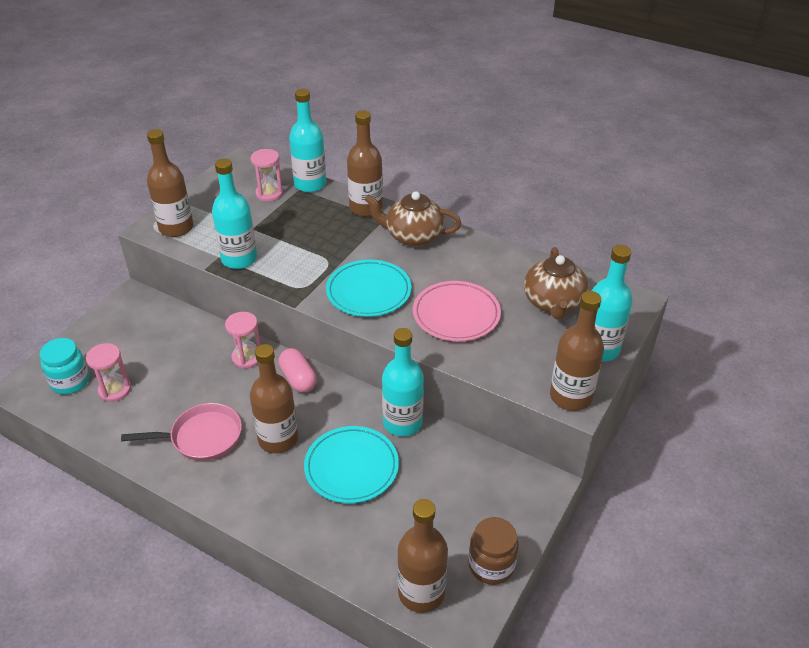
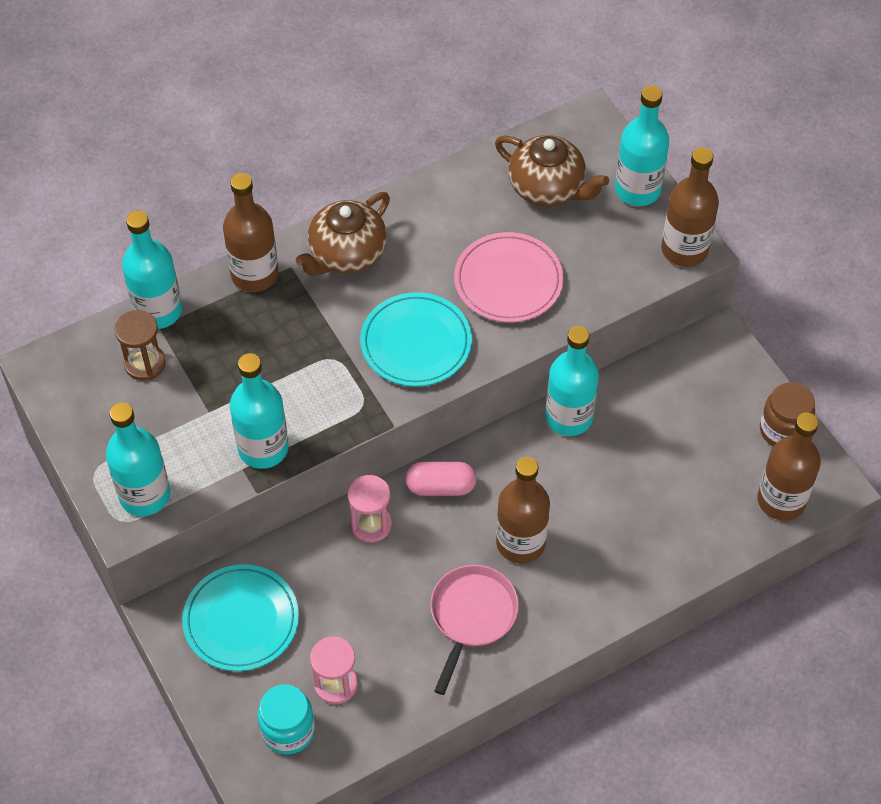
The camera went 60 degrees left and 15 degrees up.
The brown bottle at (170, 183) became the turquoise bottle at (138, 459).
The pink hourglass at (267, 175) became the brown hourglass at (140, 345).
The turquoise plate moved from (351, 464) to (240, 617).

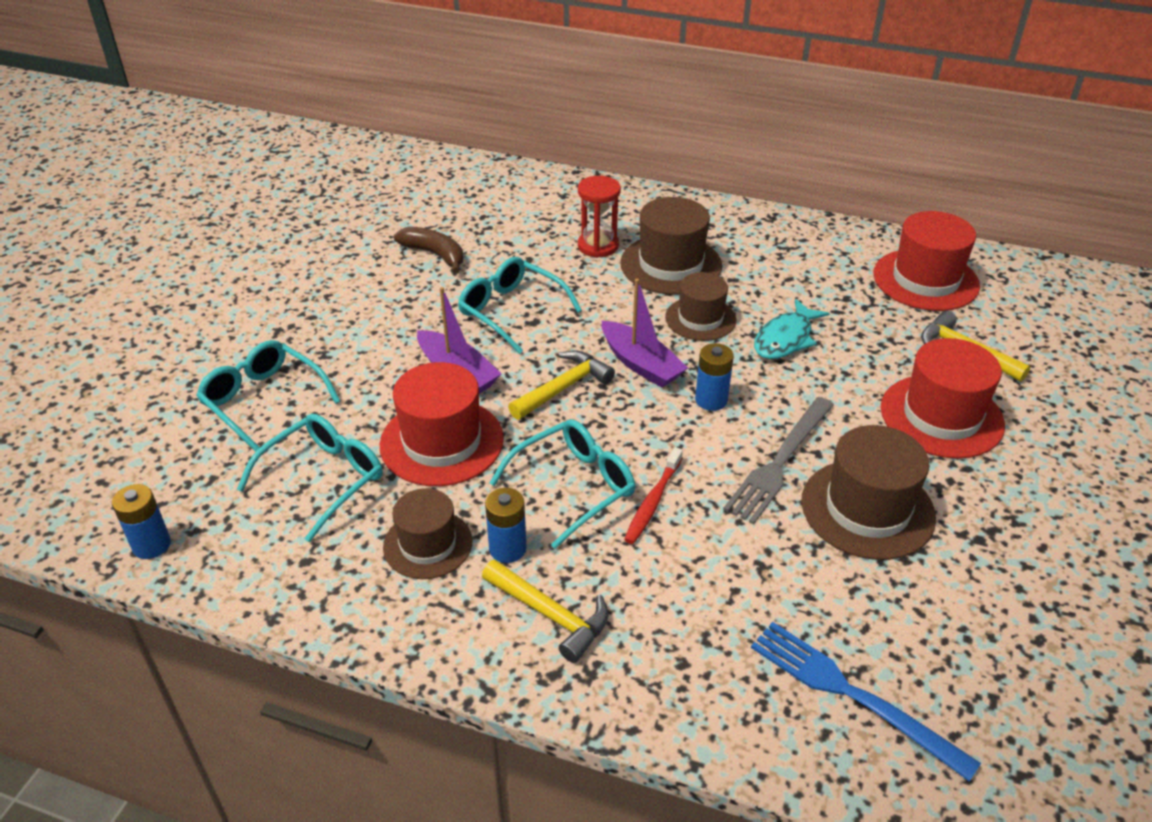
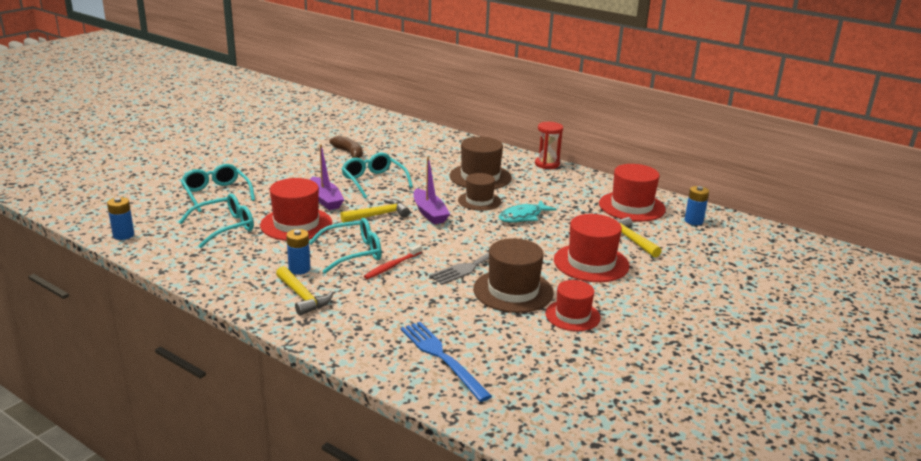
The camera went 15 degrees right and 15 degrees down.
The red hourglass moved from (599, 217) to (549, 145).
The blue battery moved from (714, 377) to (696, 205).
The brown hat at (427, 533) disappeared.
The red hat at (573, 305) appeared.

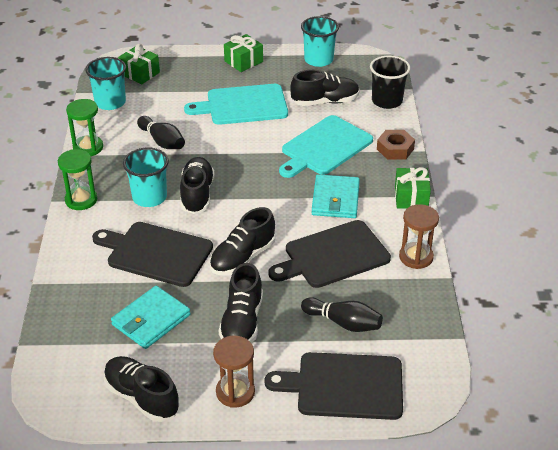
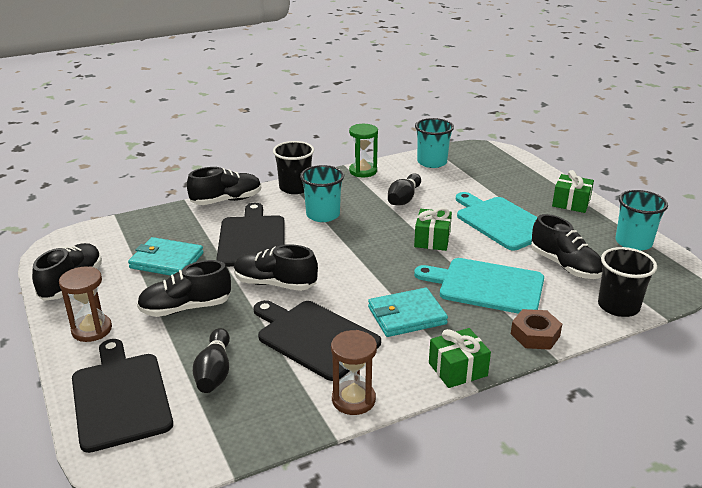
The camera went 65 degrees right and 10 degrees down.
The green gift moved from (139, 64) to (433, 229).
The green hourglass at (77, 179) was replaced by the black cup at (293, 167).
The black shoe moved from (197, 185) to (224, 186).

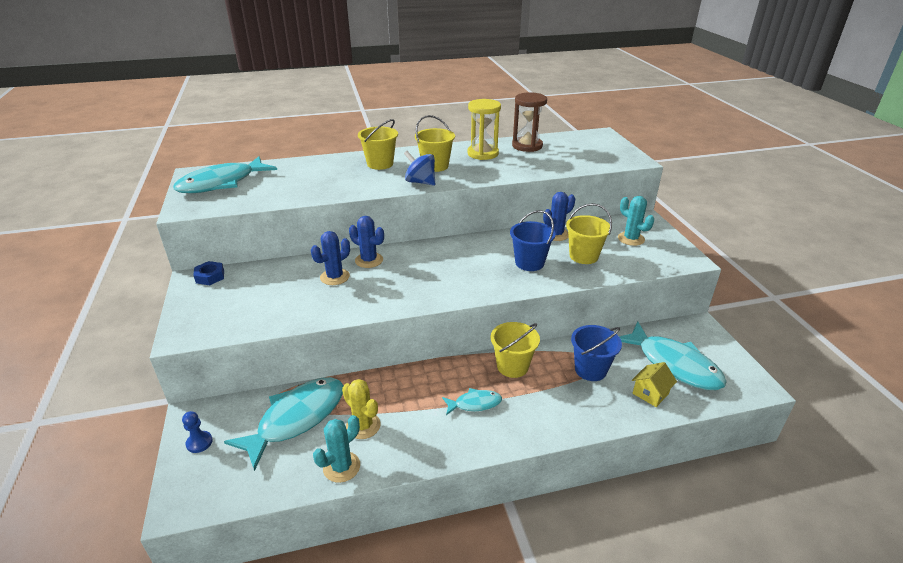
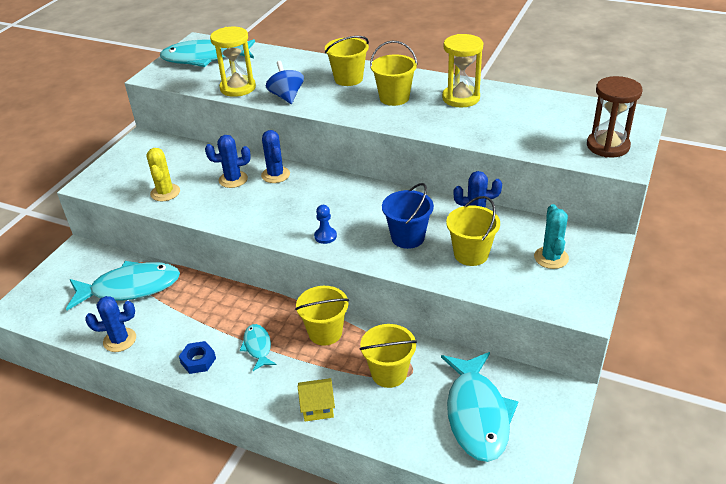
The camera went 40 degrees right and 5 degrees up.
The brown hourglass moved from (529, 122) to (615, 117).
The blue spinning top moved from (419, 168) to (285, 82).
The blue nut moved from (208, 273) to (197, 357).
The blue bucket at (596, 353) became the yellow bucket at (388, 356).
The yellow house moved from (654, 384) to (316, 399).
The yellow cactus moved from (361, 409) to (163, 174).
The turquoise fish at (472, 401) turned 135 degrees counterclockwise.
The blue pawn moved from (197, 432) to (325, 224).
The turquoise cactus at (336, 449) became the blue cactus at (110, 324).
The yellow hourglass at (233, 62) appeared.

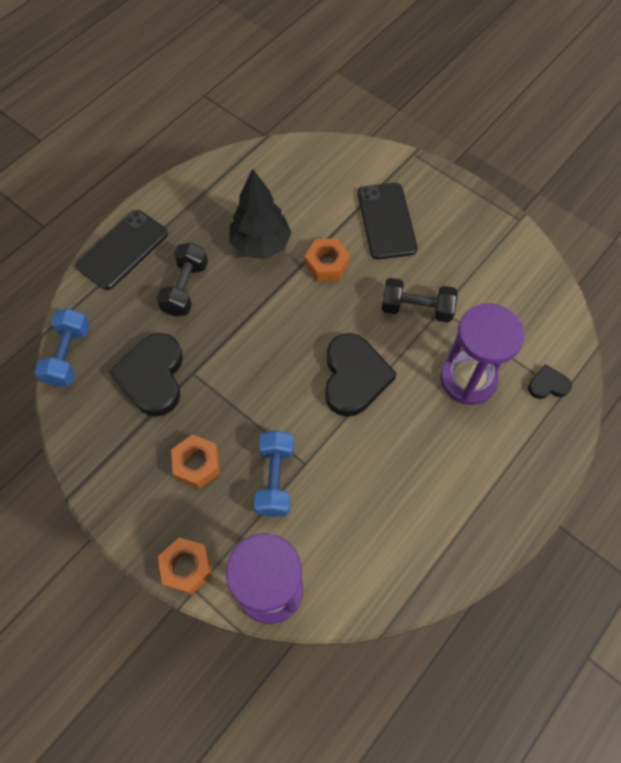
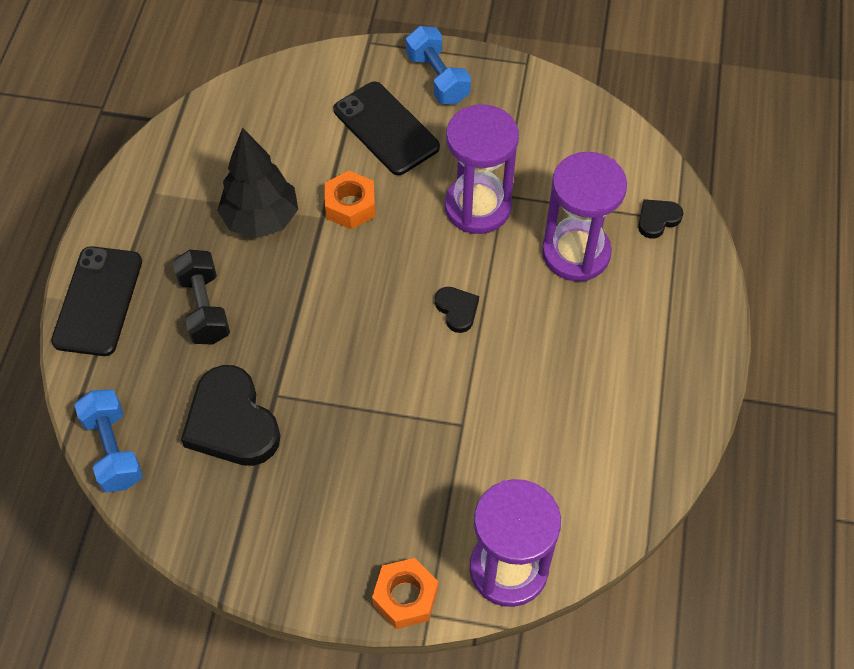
The camera went 30 degrees left and 5 degrees down.
The black dumbbell at (419, 300) was replaced by the purple hourglass at (482, 169).
The black heart at (361, 375) changed to 0.49 times the size.
The blue dumbbell moved from (274, 473) to (438, 65).
The orange nut at (195, 461) disappeared.

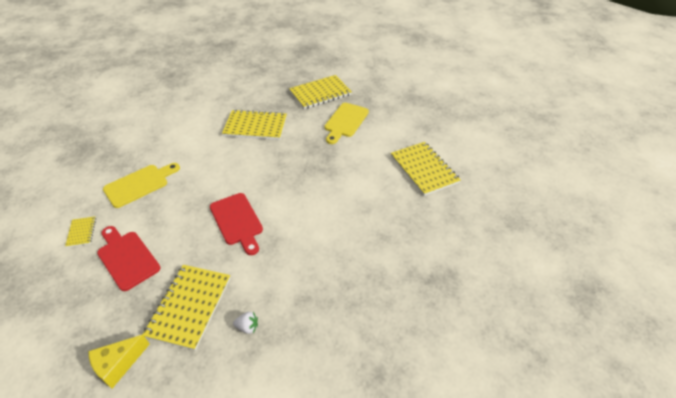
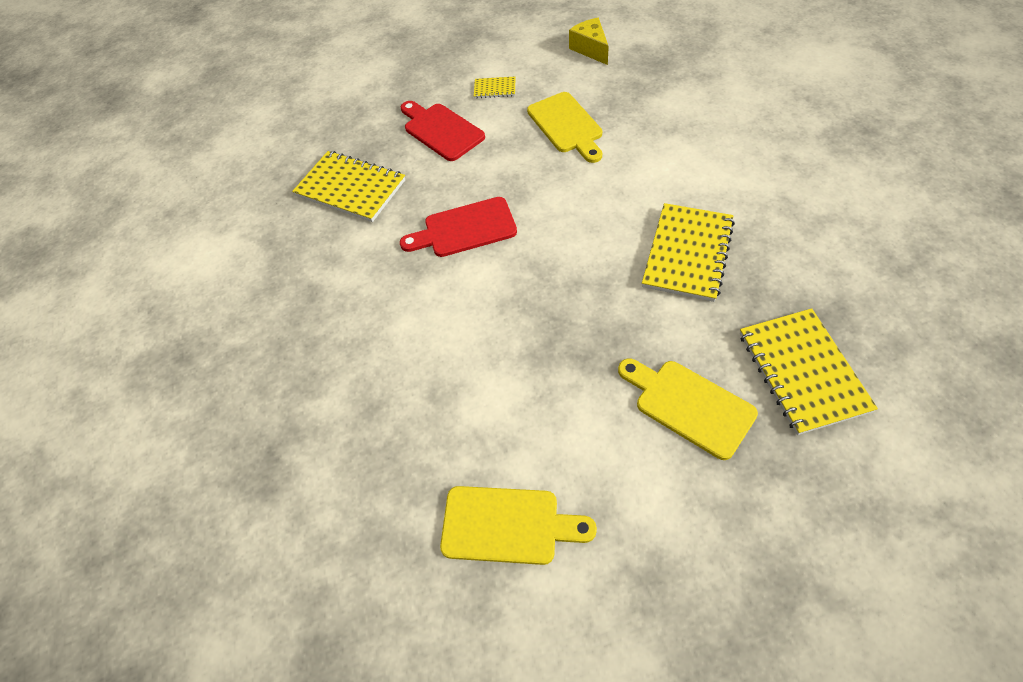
The camera went 110 degrees right and 10 degrees up.
The yellow notebook at (426, 169) was replaced by the yellow cutting board at (518, 525).
The red cutting board at (129, 258) turned 105 degrees counterclockwise.
The white strawberry at (245, 323) disappeared.
The yellow cheese moved from (119, 361) to (589, 41).

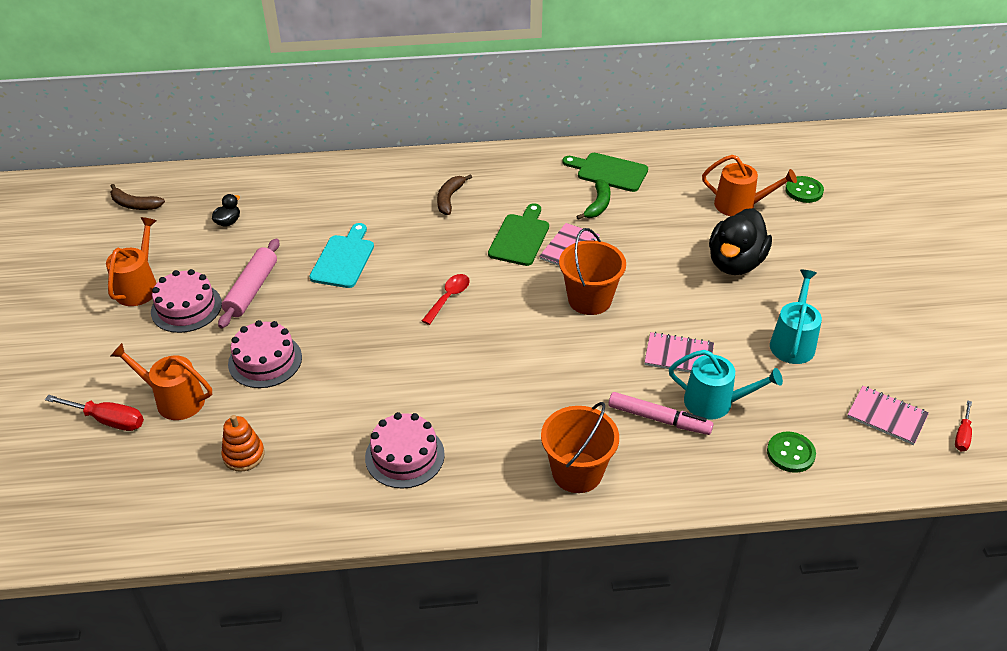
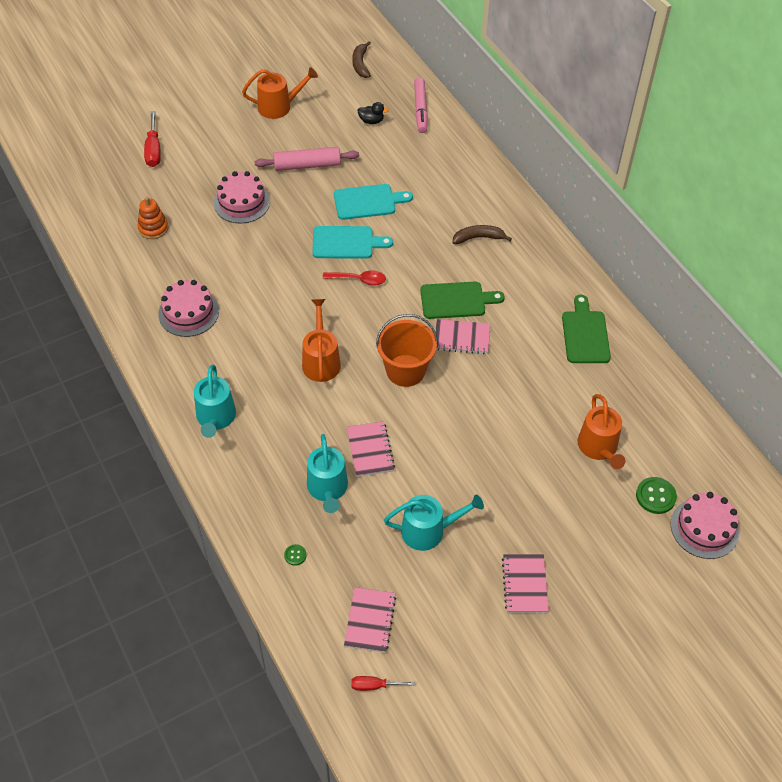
The camera went 65 degrees right and 10 degrees up.
The green banana at (593, 199) disappeared.
The black duck at (740, 241) disappeared.
The pink cake moved from (186, 301) to (705, 525).
The orange watering can moved from (161, 381) to (321, 340).
The pink marker moved from (661, 413) to (421, 105).
The orange bucket at (580, 447) was replaced by the turquoise watering can at (215, 401).
The green button at (791, 452) changed to 0.54 times the size.
The turquoise cutting board at (352, 242) appeared.
The pink notebook at (525, 583) appeared.

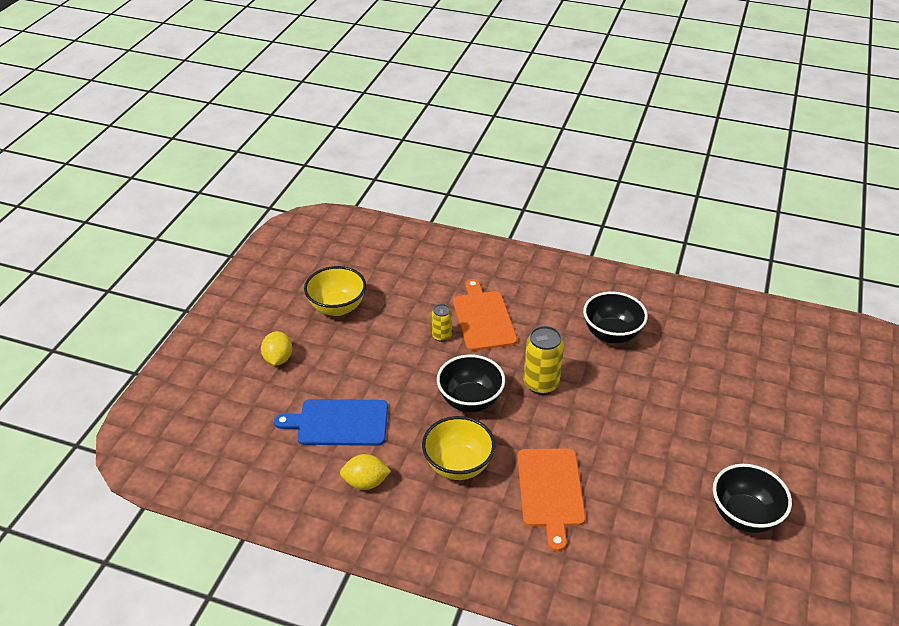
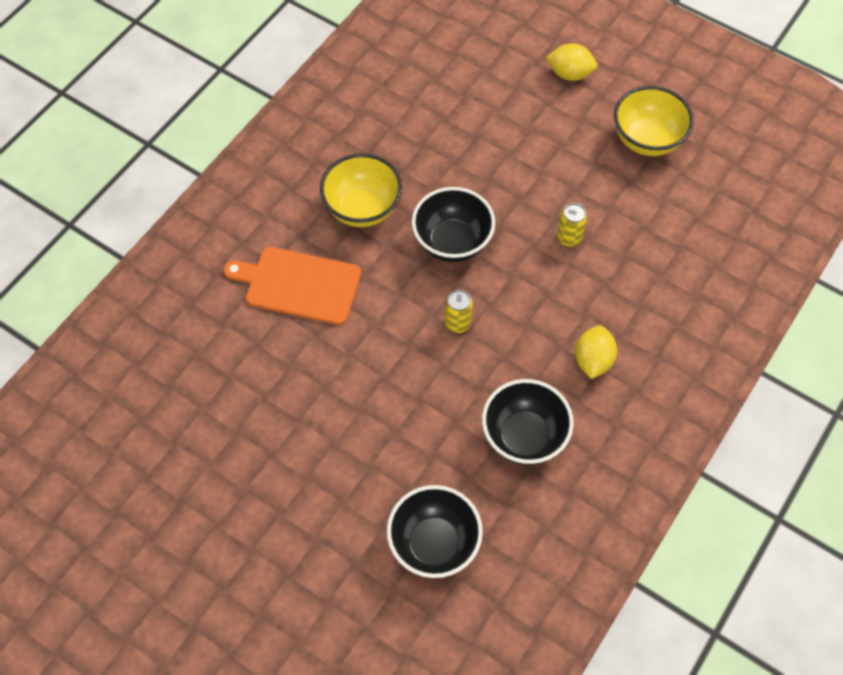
The camera went 105 degrees right and 20 degrees up.
The orange cutting board at (485, 315) disappeared.
The yellow can at (544, 360) changed to 0.58 times the size.
The blue cutting board at (331, 422) disappeared.
The yellow lemon moved from (365, 472) to (596, 352).
The black bowl moved from (752, 498) to (435, 531).

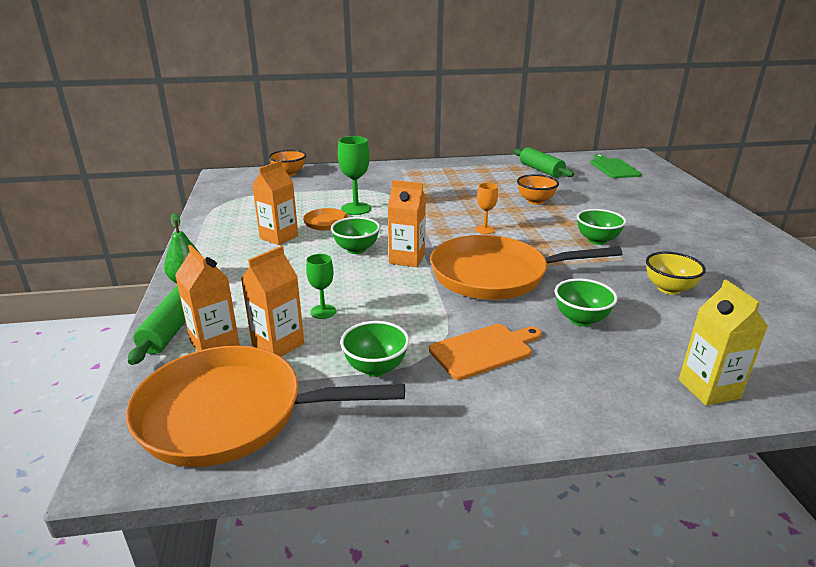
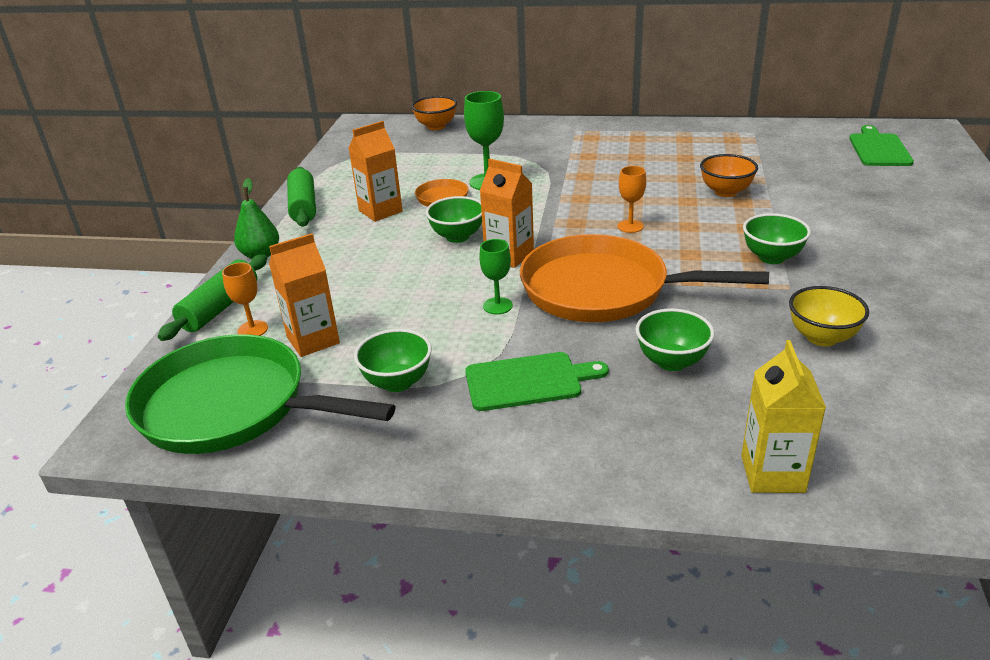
The camera went 20 degrees right and 5 degrees up.
The green rolling pin moved from (544, 162) to (301, 197).
The orange carton at (207, 298) was replaced by the orange goblet at (245, 299).
The green goblet moved from (321, 286) to (496, 276).
The orange cutting board at (485, 352) became the green cutting board at (537, 381).
The orange pan at (265, 406) became the green pan at (260, 394).

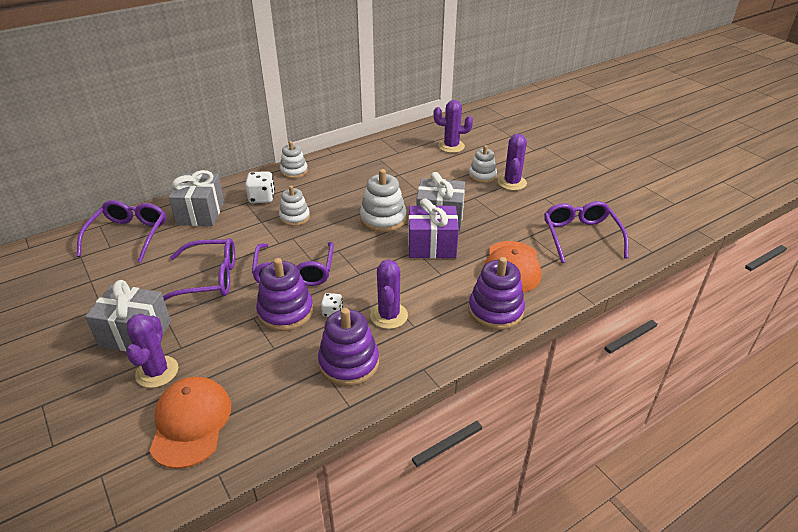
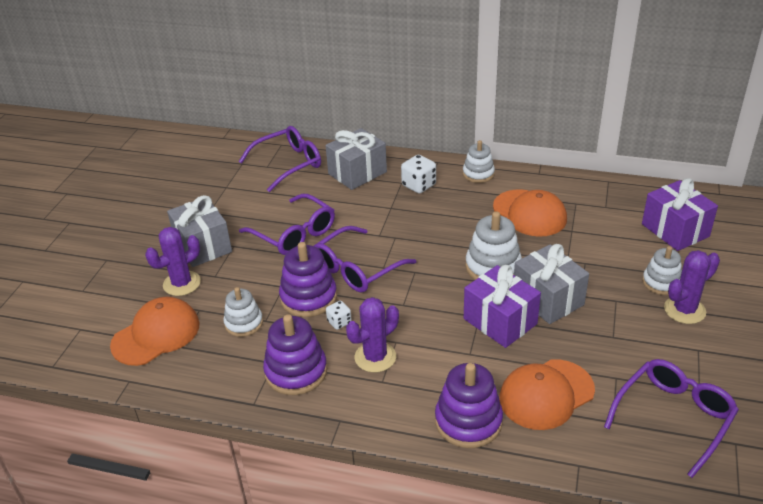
The camera went 50 degrees right and 0 degrees up.
The purple cactus at (453, 126) was replaced by the purple gift at (680, 214).
The white stacking toy moved from (294, 205) to (243, 312).
The orange cap at (530, 213) appeared.

